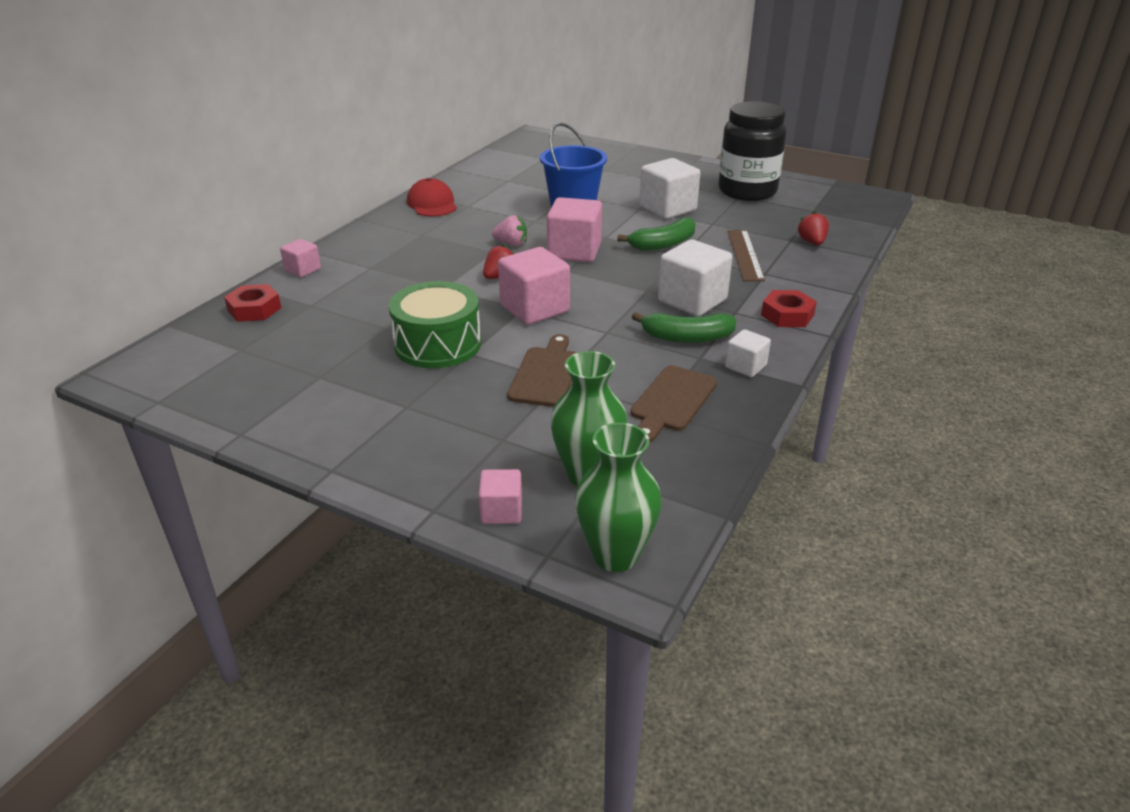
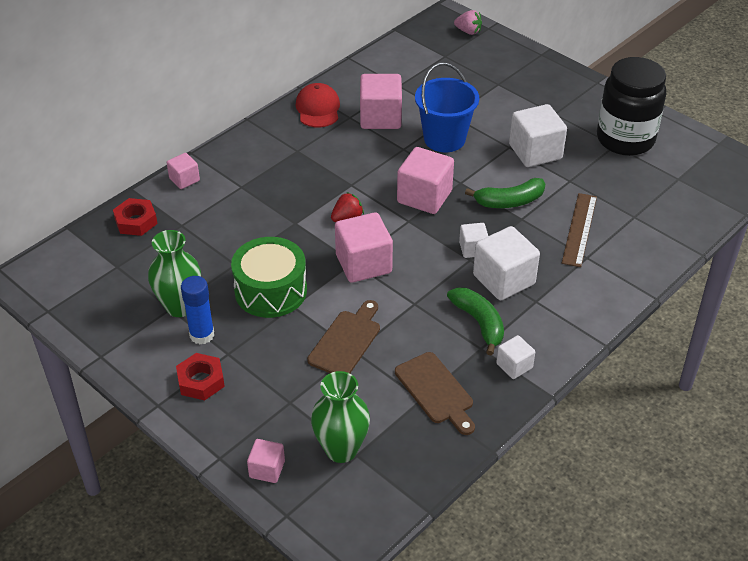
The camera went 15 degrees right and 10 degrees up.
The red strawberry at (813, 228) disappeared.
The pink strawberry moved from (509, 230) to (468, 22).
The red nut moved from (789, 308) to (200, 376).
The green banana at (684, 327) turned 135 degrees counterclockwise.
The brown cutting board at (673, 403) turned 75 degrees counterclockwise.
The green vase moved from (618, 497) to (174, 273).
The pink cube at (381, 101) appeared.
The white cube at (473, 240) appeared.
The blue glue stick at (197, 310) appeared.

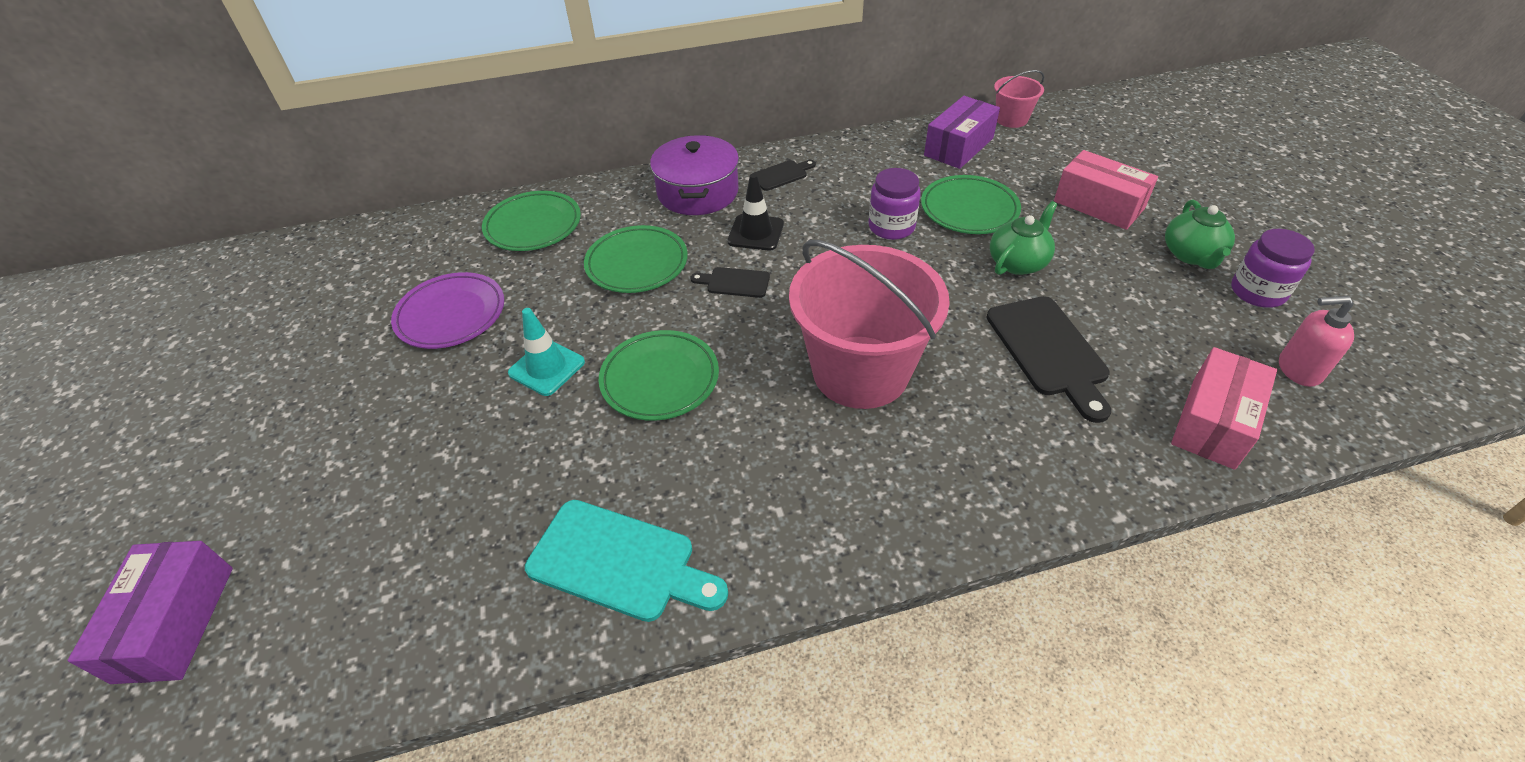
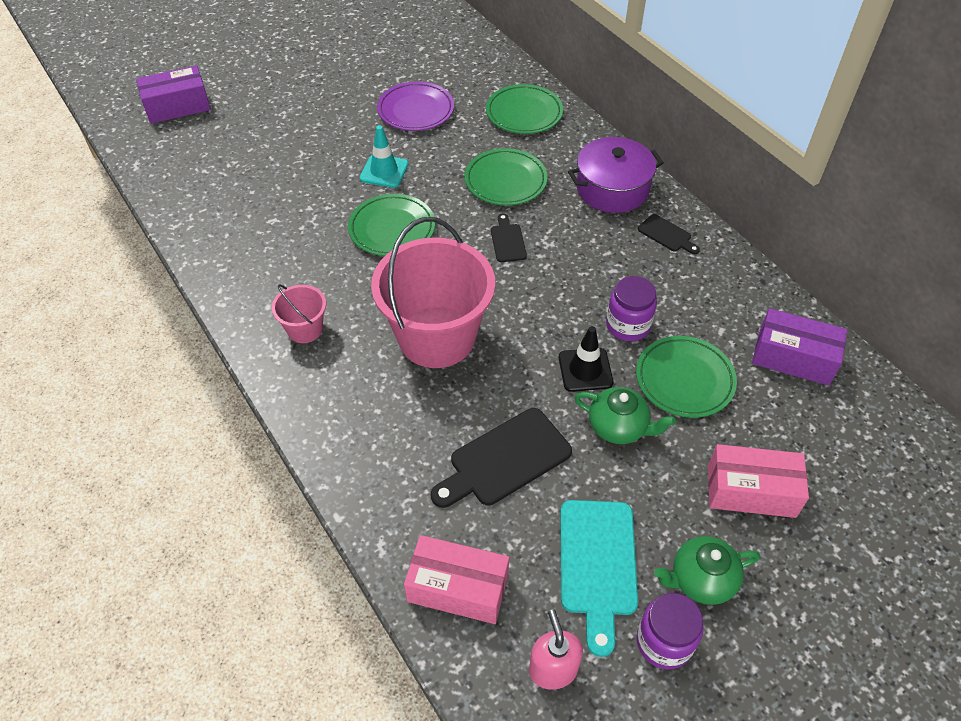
The camera went 70 degrees right and 5 degrees up.
The pink bucket moved from (1019, 99) to (299, 313).
The pink box at (1106, 190) turned 75 degrees clockwise.
The black traffic cone moved from (755, 212) to (586, 359).
The turquoise cutting board moved from (626, 561) to (599, 578).

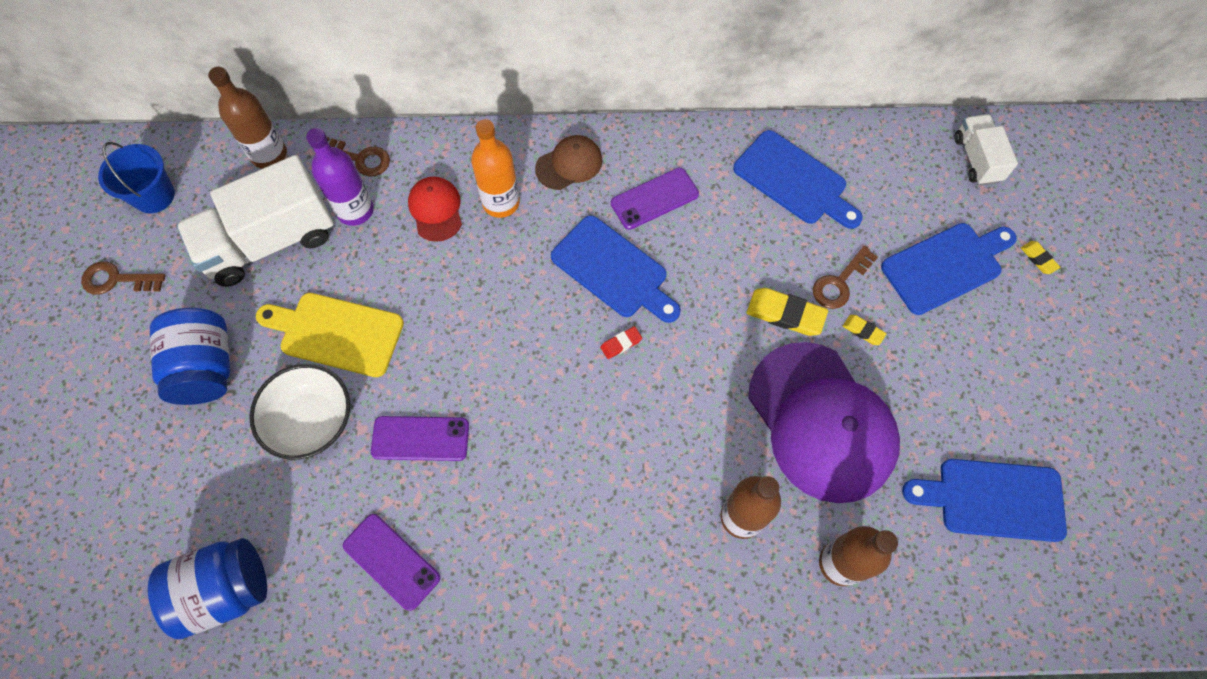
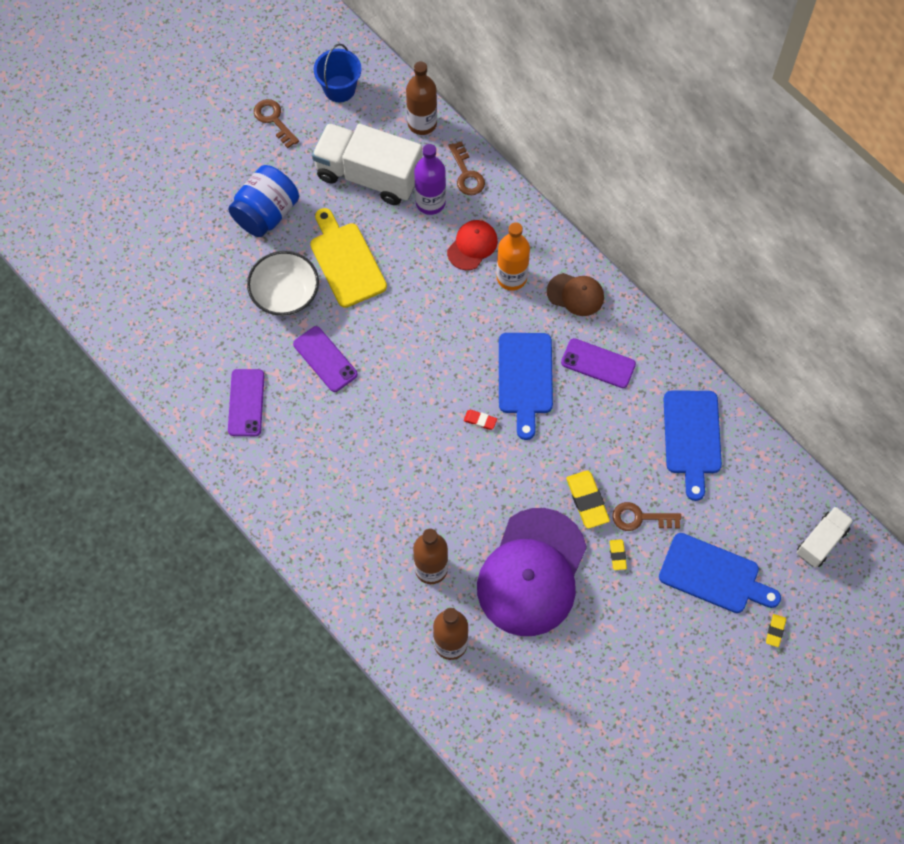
The camera went 50 degrees right and 0 degrees up.
The blue cutting board at (984, 500) disappeared.
The blue jar at (207, 588) disappeared.

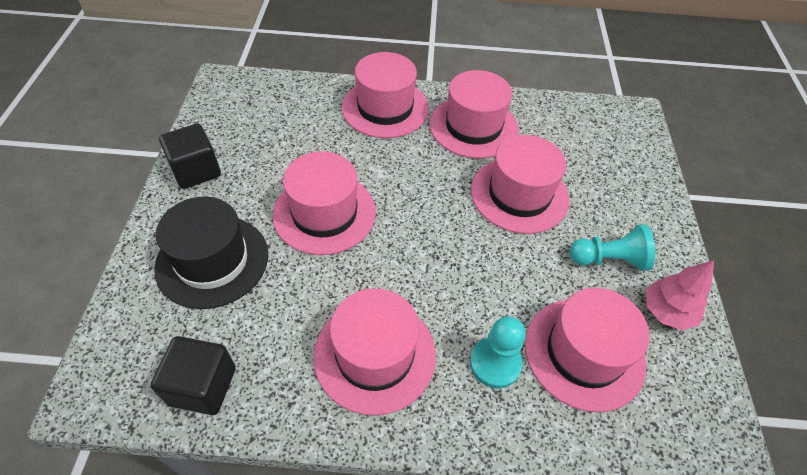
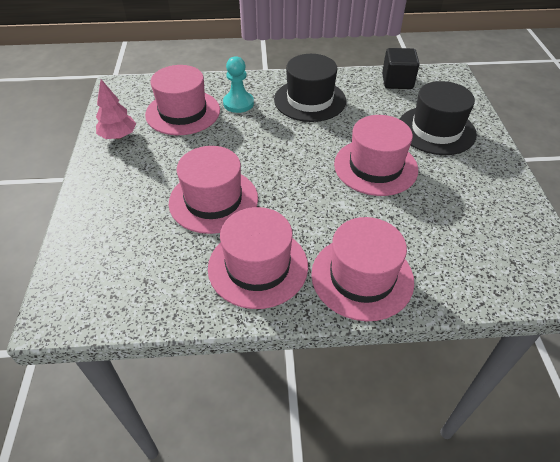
The camera went 175 degrees right and 5 degrees down.
The black cube at (190, 156) disappeared.
The turquoise pawn at (612, 247) disappeared.
The pink hat at (374, 352) became the black hat at (310, 88).

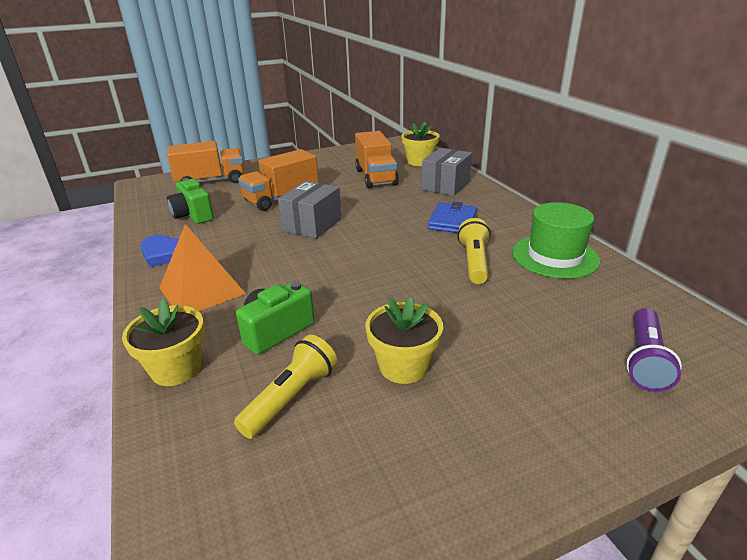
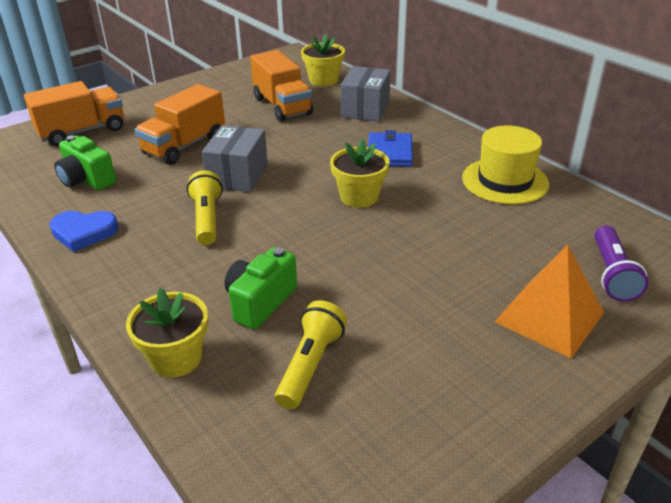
The camera went 15 degrees left and 5 degrees up.
The green hat at (556, 240) became the yellow hat at (505, 165).
The yellow flashlight moved from (474, 251) to (205, 207).
The orange pyramid moved from (202, 267) to (549, 301).
The yellow flower pot moved from (404, 340) to (359, 173).

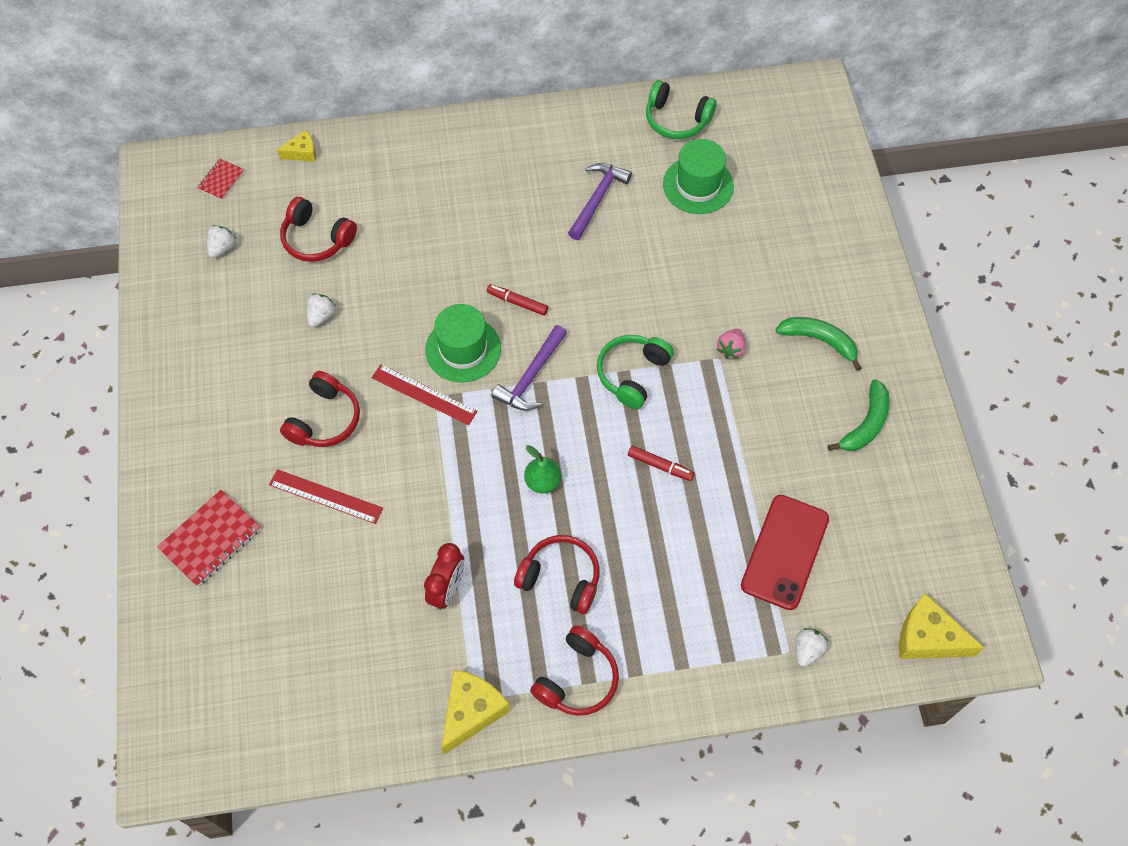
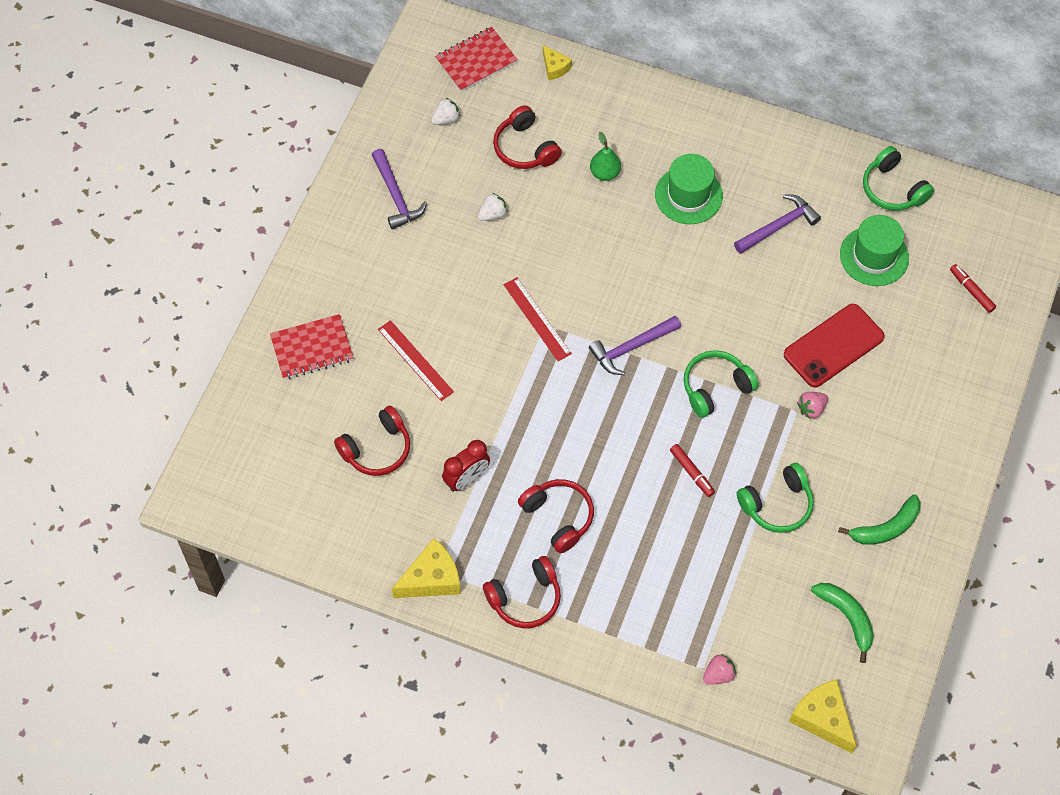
The camera went 30 degrees right and 0 degrees up.
The yellow cheese at (296, 146) turned 45 degrees clockwise.
The red notebook at (220, 179) changed to 1.77 times the size.
The red marker moved from (517, 300) to (973, 288).
The green hat moved from (463, 343) to (689, 189).
The green banana moved from (818, 344) to (842, 623).
The red headphones moved from (320, 409) to (372, 441).
The green pear moved from (542, 469) to (605, 156).
The red phone moved from (785, 552) to (834, 346).
The white strawberry at (812, 647) became the pink strawberry at (719, 669).
The purple hammer at (399, 189) appeared.
The green headphones at (775, 498) appeared.

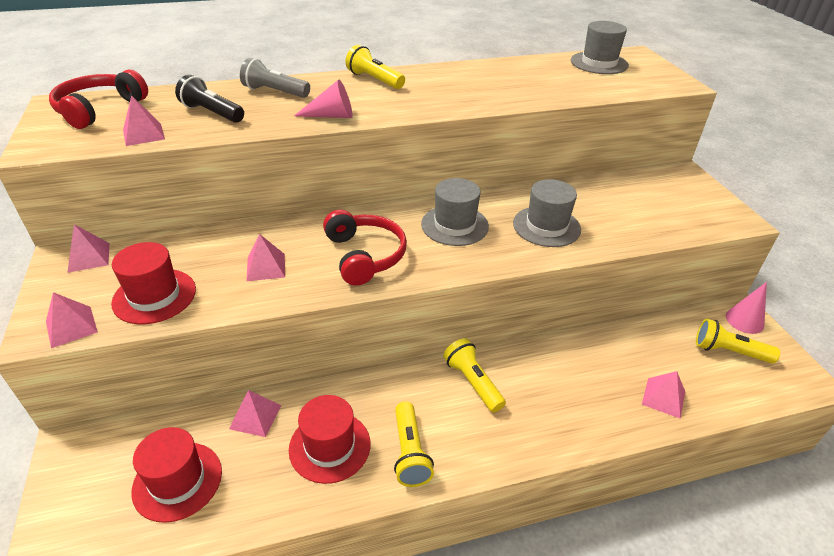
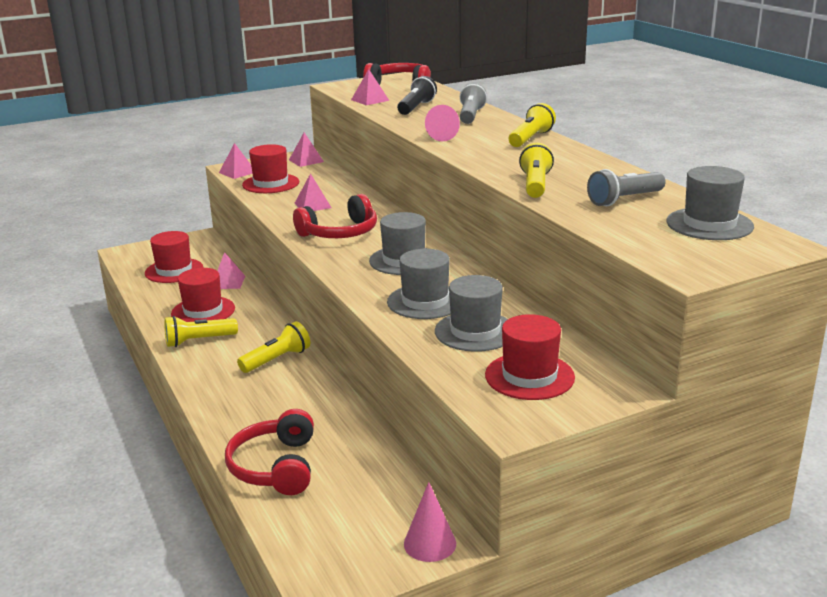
The camera went 80 degrees right and 15 degrees down.
The yellow flashlight moved from (738, 341) to (536, 170).
The pink pyramid at (663, 395) was replaced by the red headphones at (269, 452).
The grey flashlight at (626, 187) appeared.
The grey hat at (471, 313) appeared.
The red hat at (530, 357) appeared.

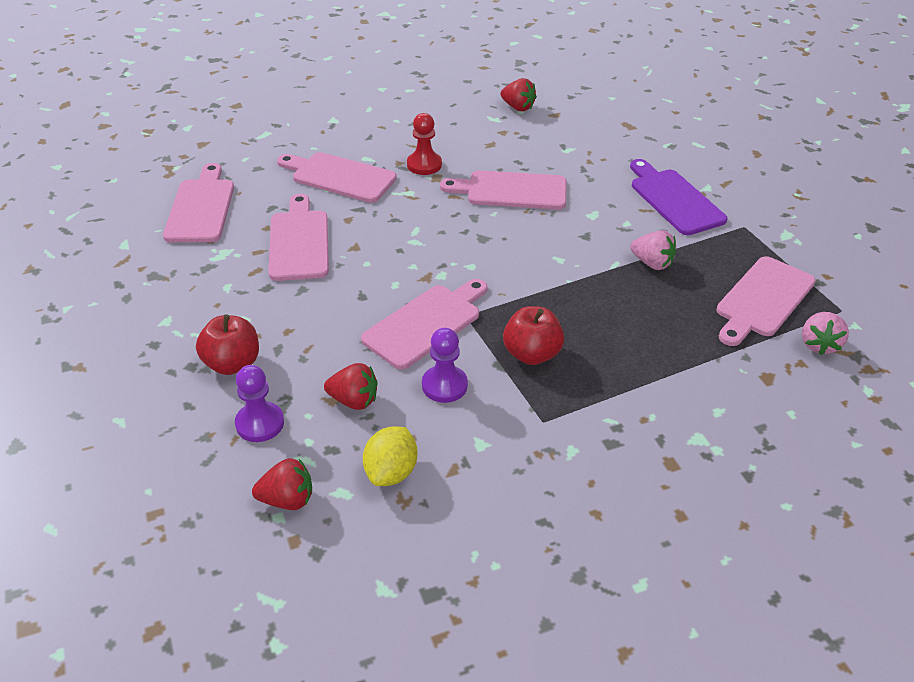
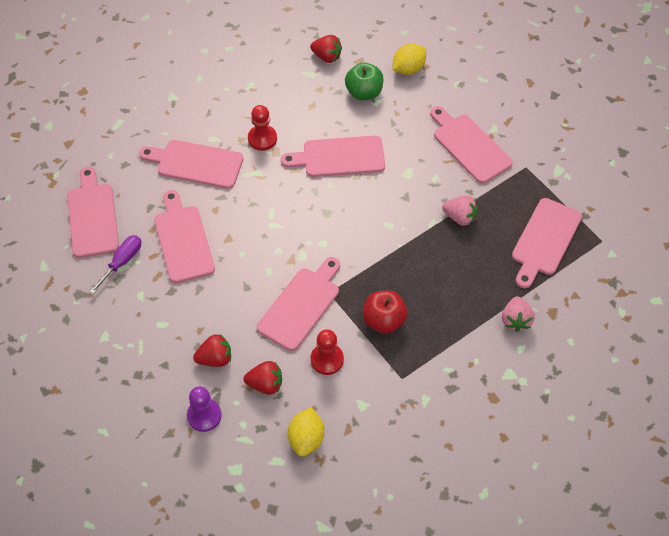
The camera went 10 degrees left and 15 degrees up.
The purple cutting board at (678, 197) became the pink cutting board at (471, 145).
The pink strawberry moved from (825, 333) to (518, 314).
The red apple at (227, 344) disappeared.
The purple pawn at (445, 365) became the red pawn at (327, 352).
The red strawberry moved from (282, 484) to (212, 350).
The yellow lemon at (409, 59) appeared.
The green apple at (364, 81) appeared.
The purple screwdriver at (115, 264) appeared.

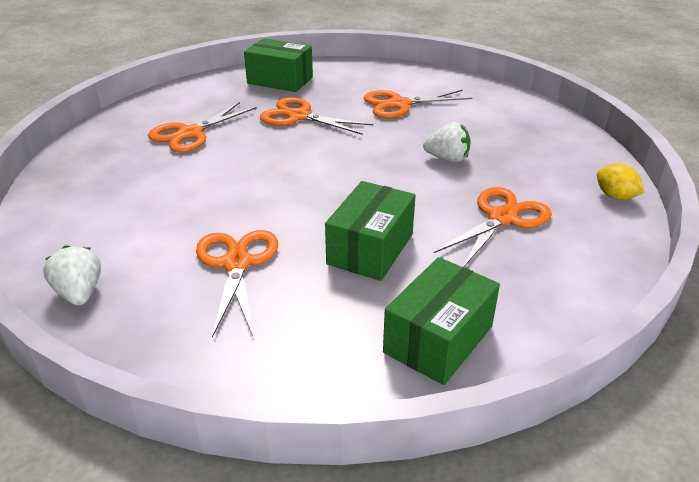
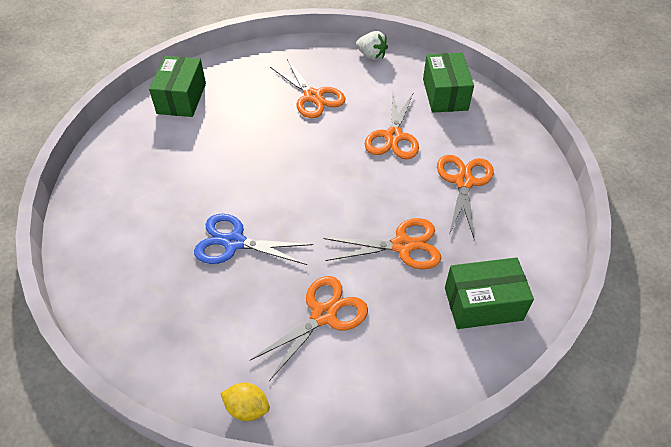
The camera went 150 degrees right and 15 degrees up.
The white strawberry at (447, 142) was replaced by the blue scissors at (253, 239).
The yellow lemon moved from (620, 182) to (245, 402).
The green box moved from (370, 231) to (448, 83).
The orange scissors moved from (493, 227) to (392, 125).

